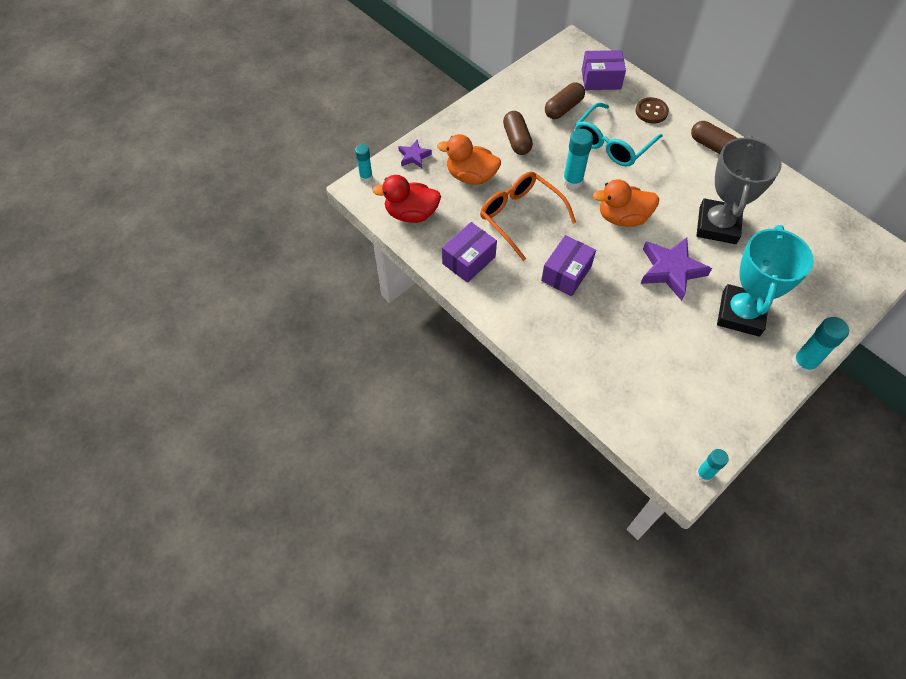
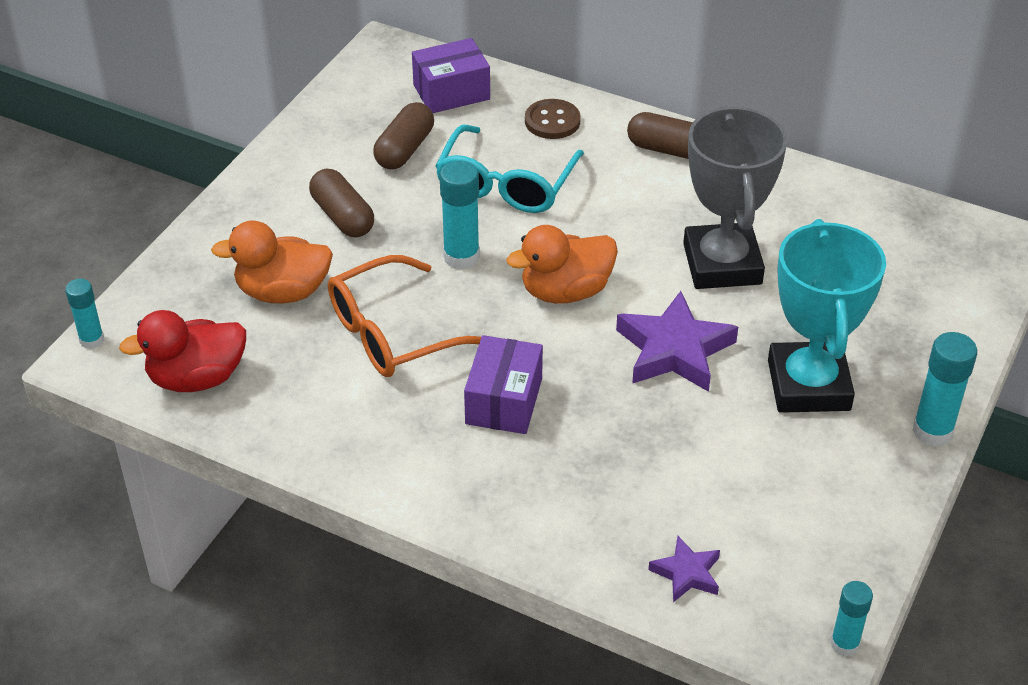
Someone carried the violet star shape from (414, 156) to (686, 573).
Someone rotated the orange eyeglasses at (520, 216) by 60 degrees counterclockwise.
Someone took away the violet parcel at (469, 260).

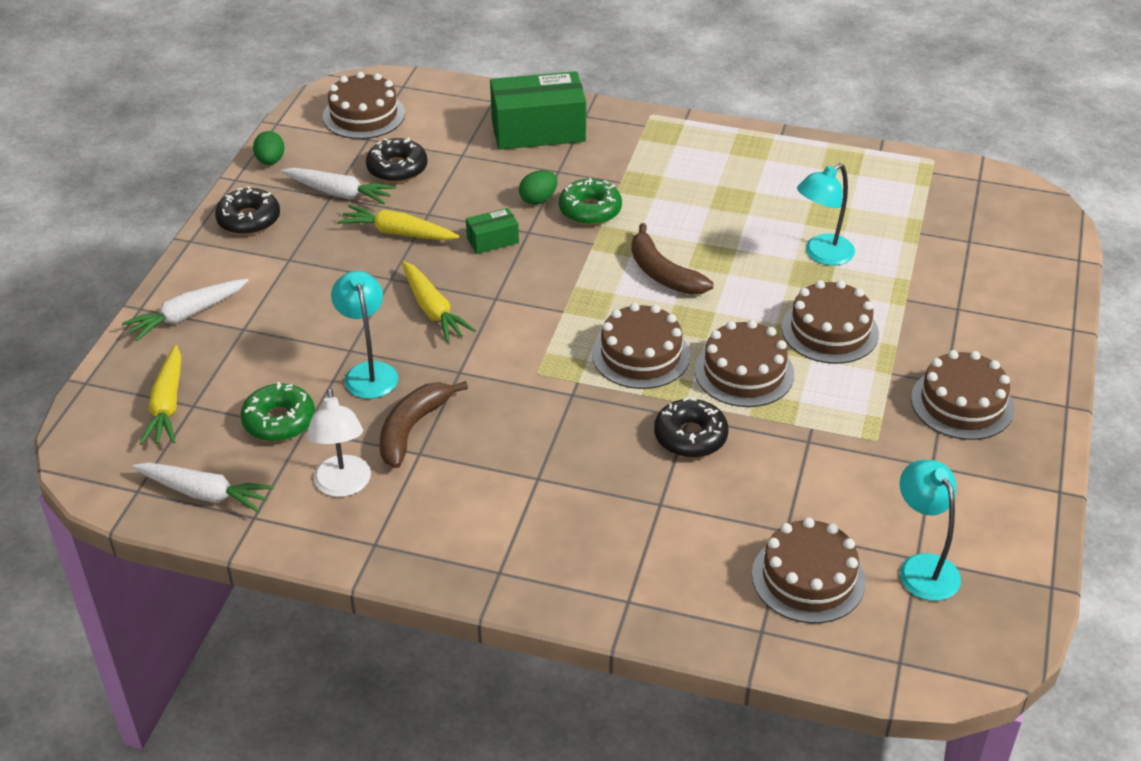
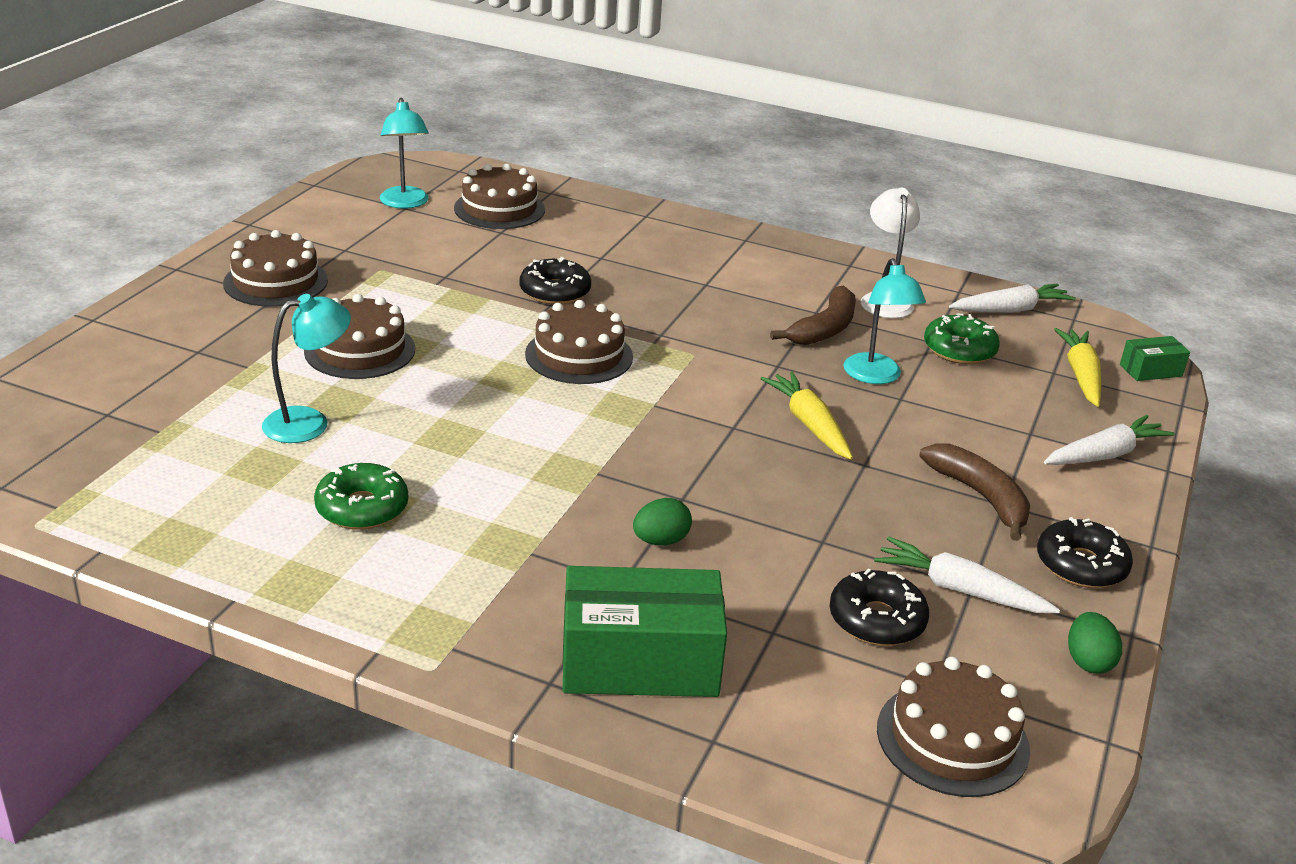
Someone carried the green glazed donut from (590, 210) to (362, 508).
Someone took away the bright yellow toy carrot at (398, 233).
Someone carried the green parcel from (492, 240) to (1150, 370).
Someone carried the russet toy banana from (663, 273) to (980, 497).
Someone took away the russet layer cake at (744, 372).
Someone rotated the pure white toy carrot at (204, 493) by 135 degrees clockwise.

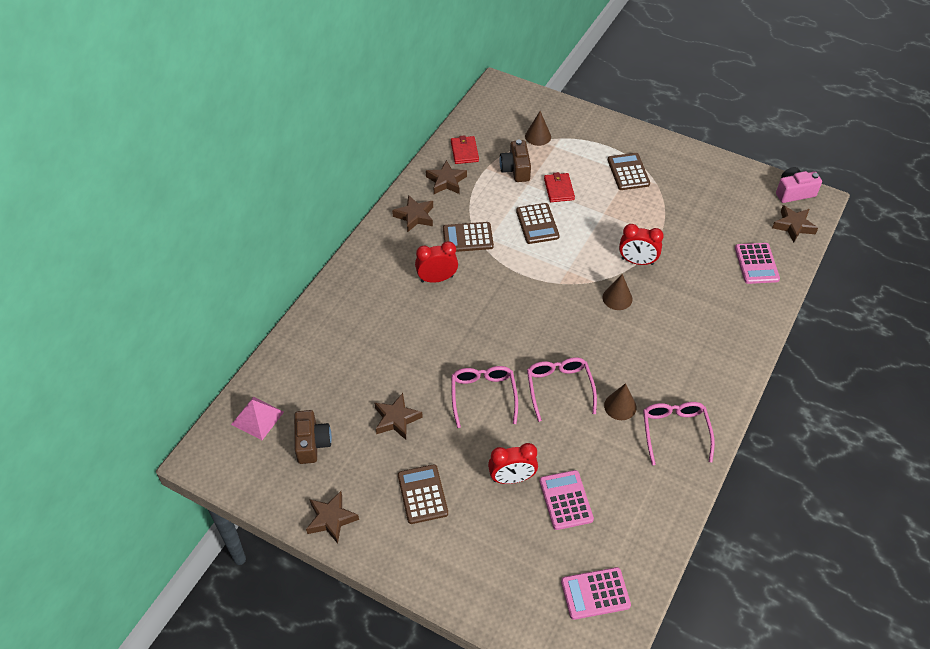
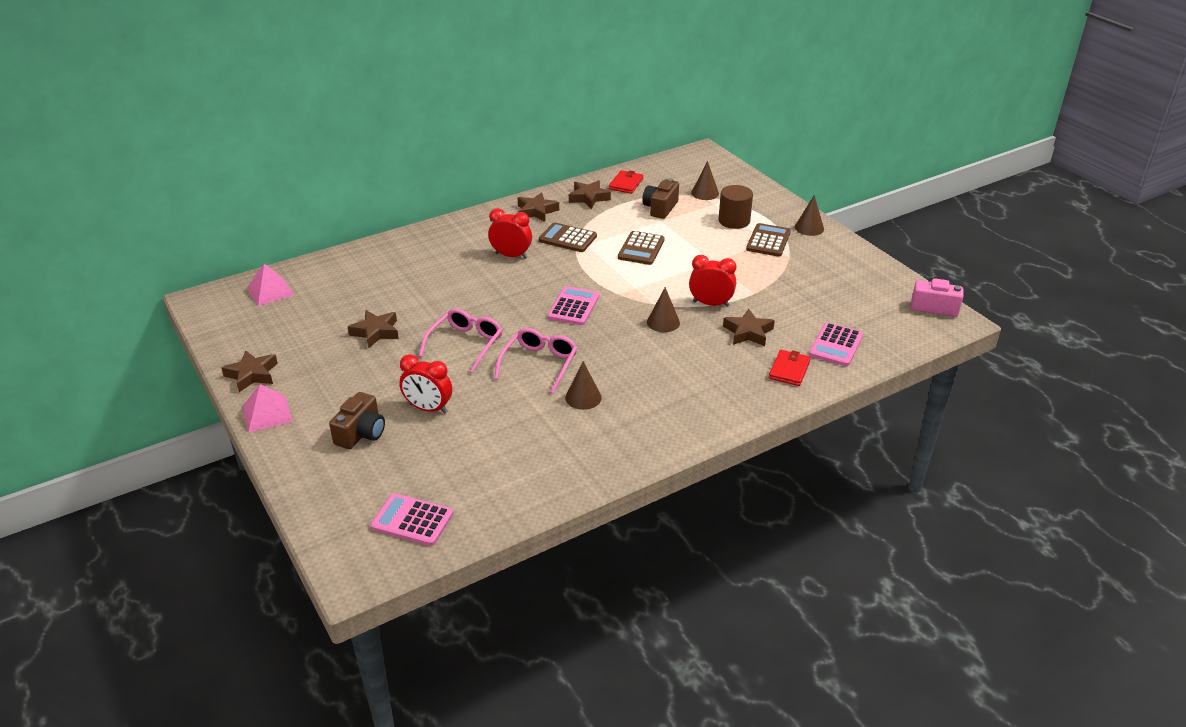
Someone carried the scarlet billfold from (559, 189) to (789, 370).
Someone carried the russet star shape from (793, 226) to (748, 332).
Someone rotated the scarlet clock at (637, 261) by 150 degrees clockwise.
Someone took away the pink eyeglasses at (675, 432).
Someone carried the russet camera from (312, 443) to (361, 433).
Someone took away the russet calculator at (422, 494).
Someone carried the pink calculator from (566, 500) to (573, 307).
Someone put down the russet solid cylinder at (734, 221).
Someone put down the russet solid cone at (809, 228).
Someone put down the pink pyramid at (267, 413).

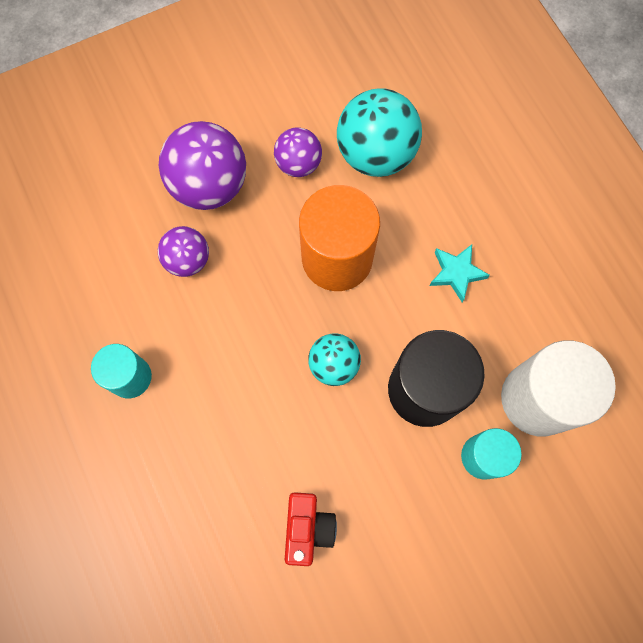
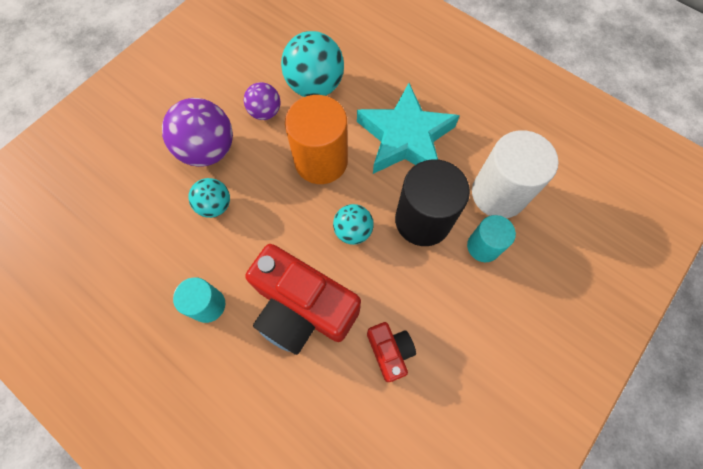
Someone repainted the violet ball at (188, 260), which became the turquoise ball at (215, 205).
Someone scaled the turquoise star shape at (456, 273) by 2.33.
Someone put down the scarlet camera at (303, 308).

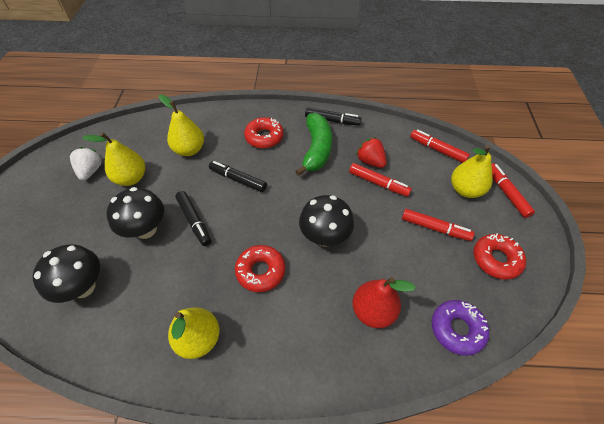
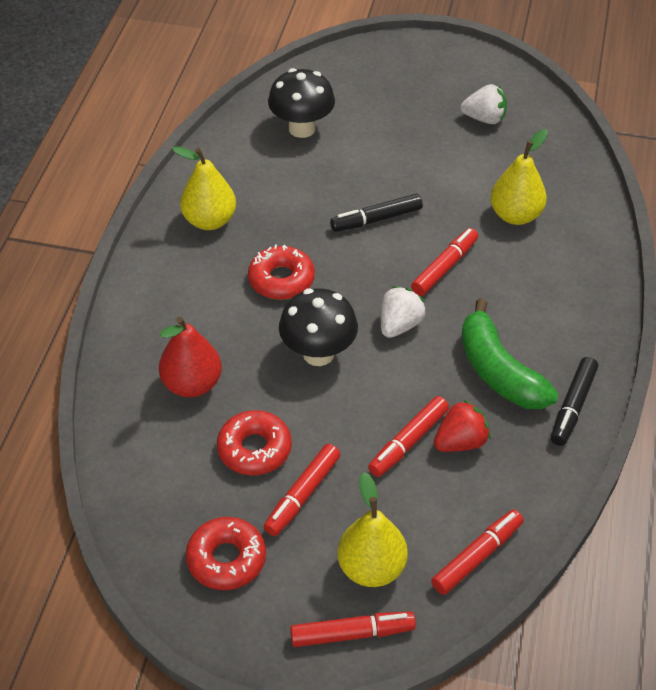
Someone rotated the green toy banana at (316, 149) by 45 degrees clockwise.
Someone carried the scarlet glazed donut from (264, 137) to (254, 449).
Someone took away the bright yellow pear at (131, 178).
Someone repainted the black marker pen at (238, 179), which became the scarlet marker pen at (445, 267).
Someone took away the black toadstool at (146, 229).
Someone took away the violet glazed donut at (457, 329).
Someone put down the pure white toy strawberry at (399, 325).

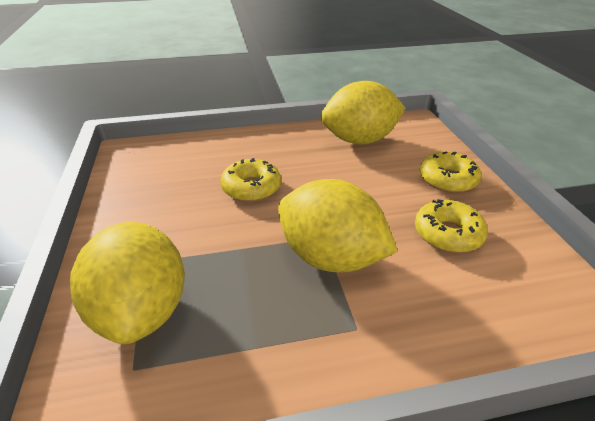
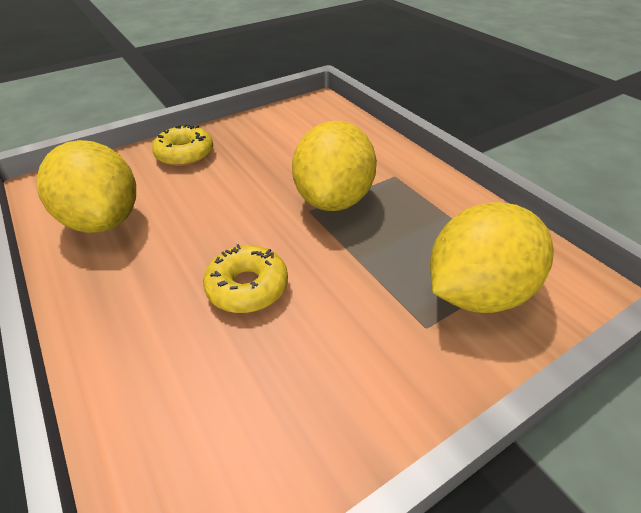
Someone took away the bright yellow glazed donut at (447, 234).

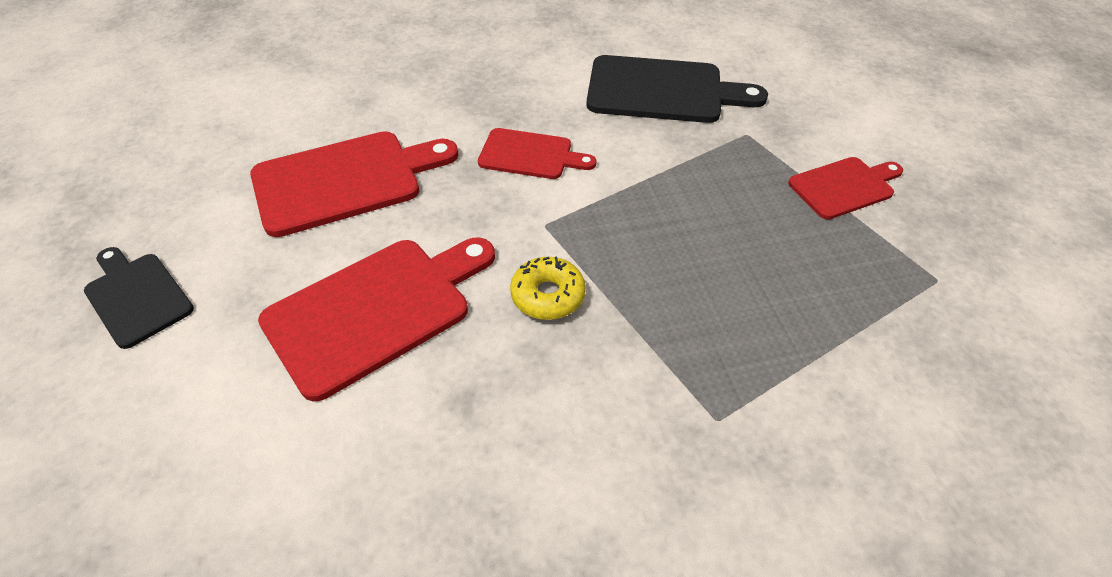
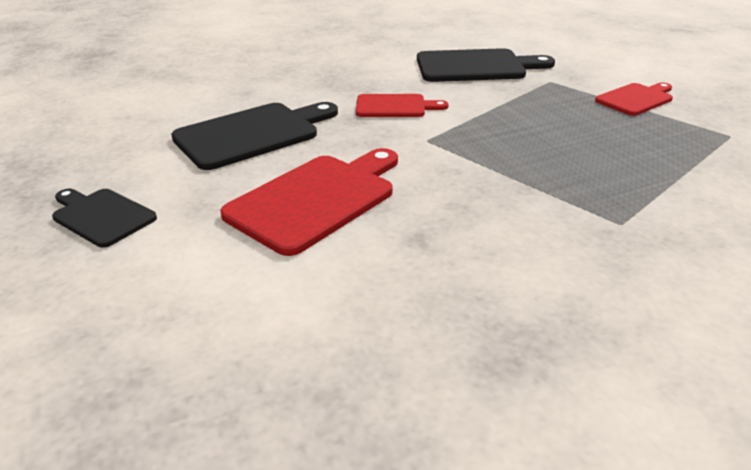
Someone repainted the scarlet bread board at (345, 180), which became the black bread board at (252, 134).
Someone took away the bright yellow glazed donut at (548, 295).

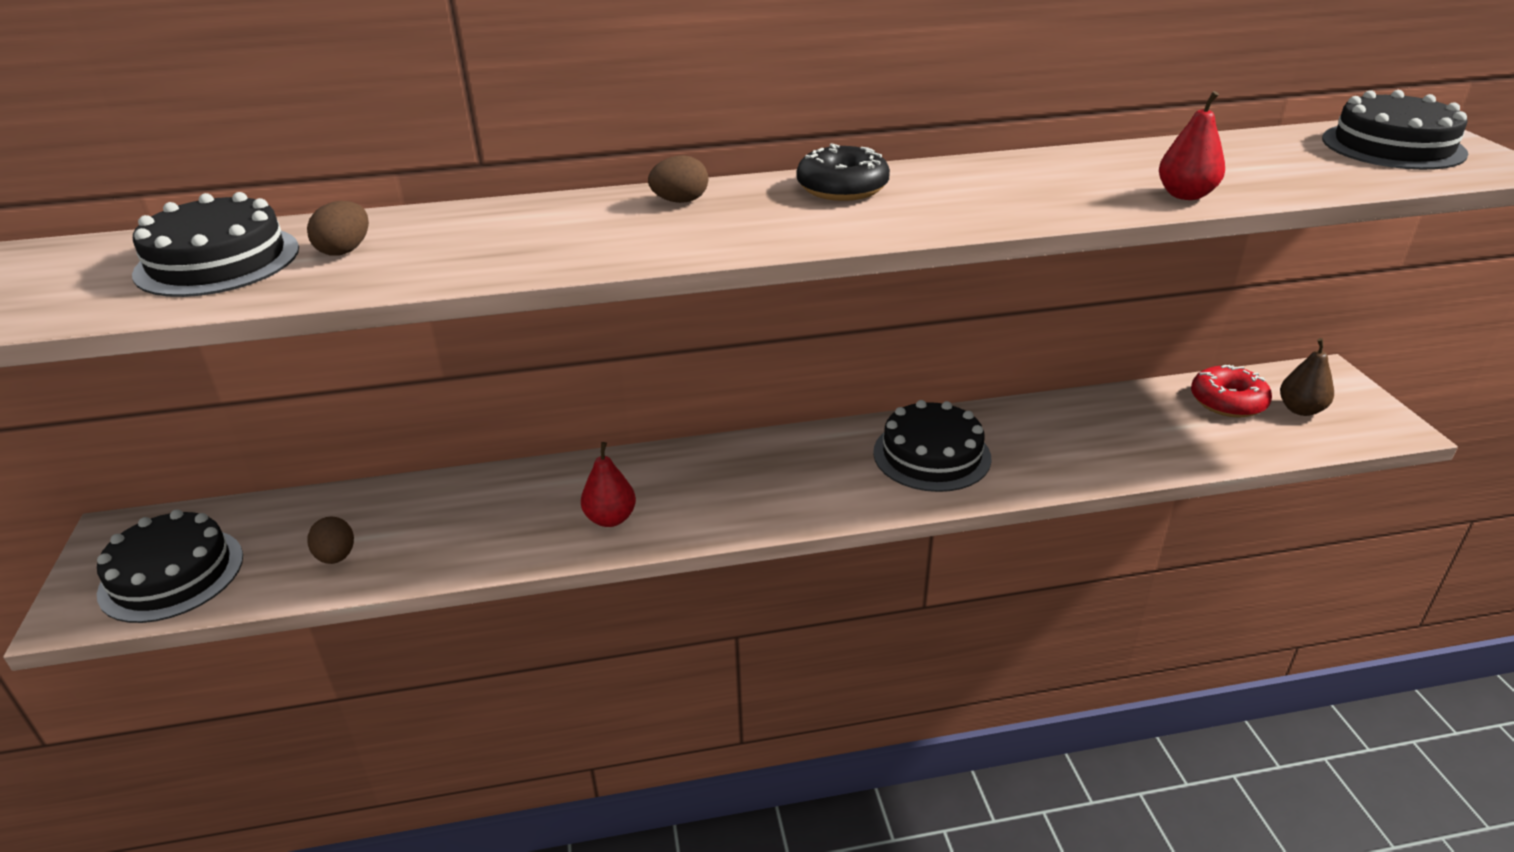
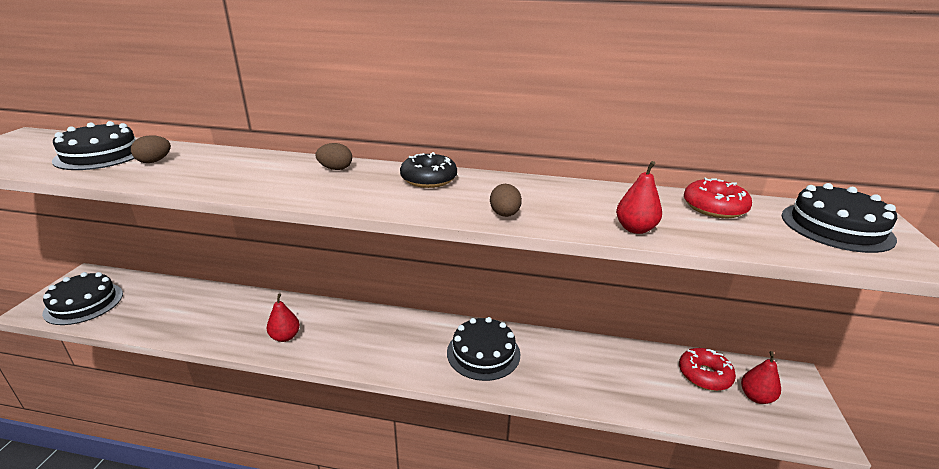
Someone repainted the russet pear at (1300, 409), which became the scarlet pear at (756, 397).
Someone carried the russet egg from (336, 557) to (504, 215).
Someone put down the scarlet glazed donut at (714, 207).

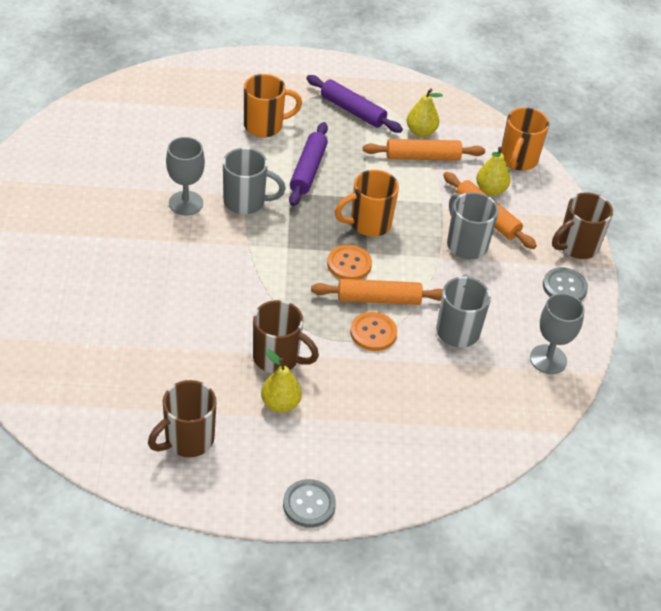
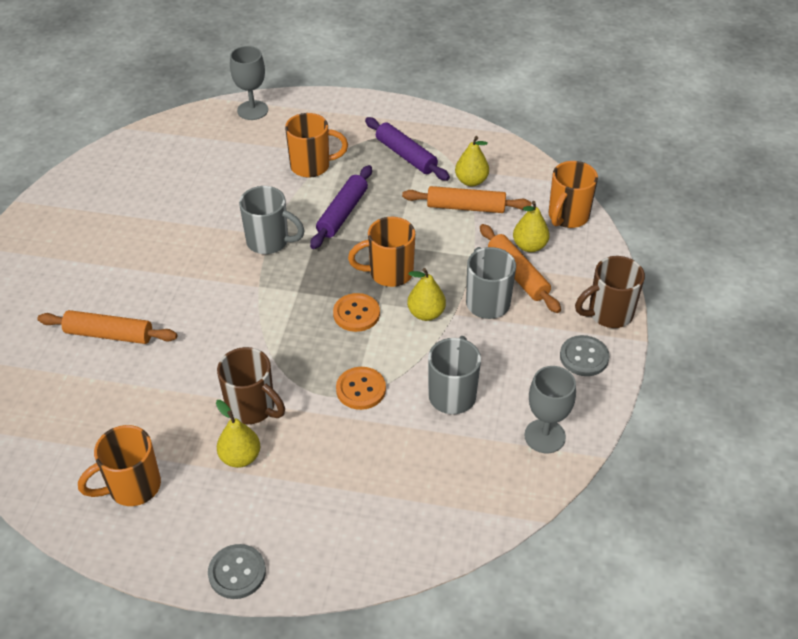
Someone carried the gray wine glass from (186, 203) to (252, 110).
Someone carried the orange dough roller from (378, 299) to (109, 334).
Someone repainted the russet tea mug at (187, 440), which became the orange tea mug at (132, 487).
Someone put down the bright yellow pear at (426, 313).

